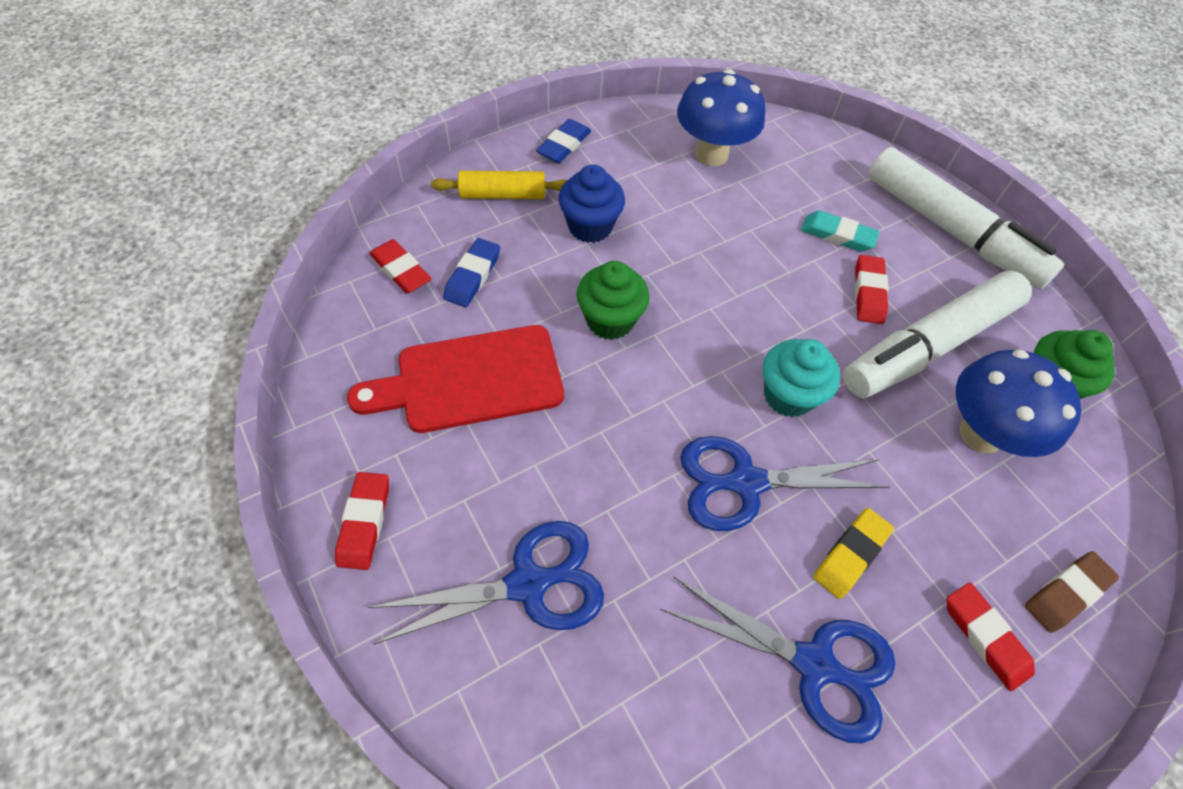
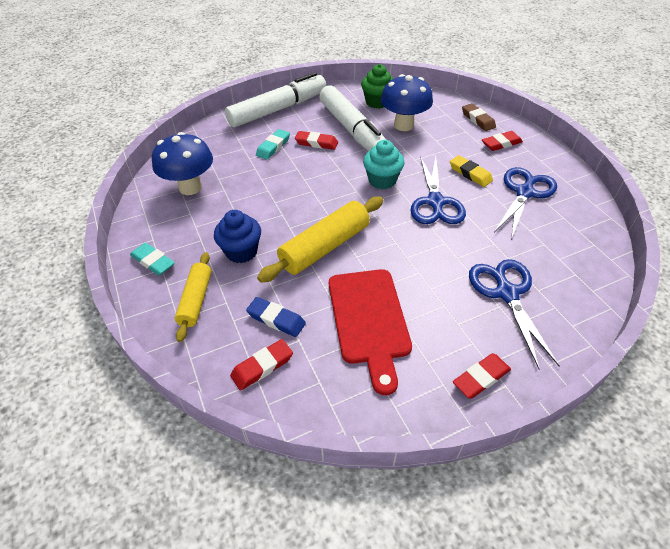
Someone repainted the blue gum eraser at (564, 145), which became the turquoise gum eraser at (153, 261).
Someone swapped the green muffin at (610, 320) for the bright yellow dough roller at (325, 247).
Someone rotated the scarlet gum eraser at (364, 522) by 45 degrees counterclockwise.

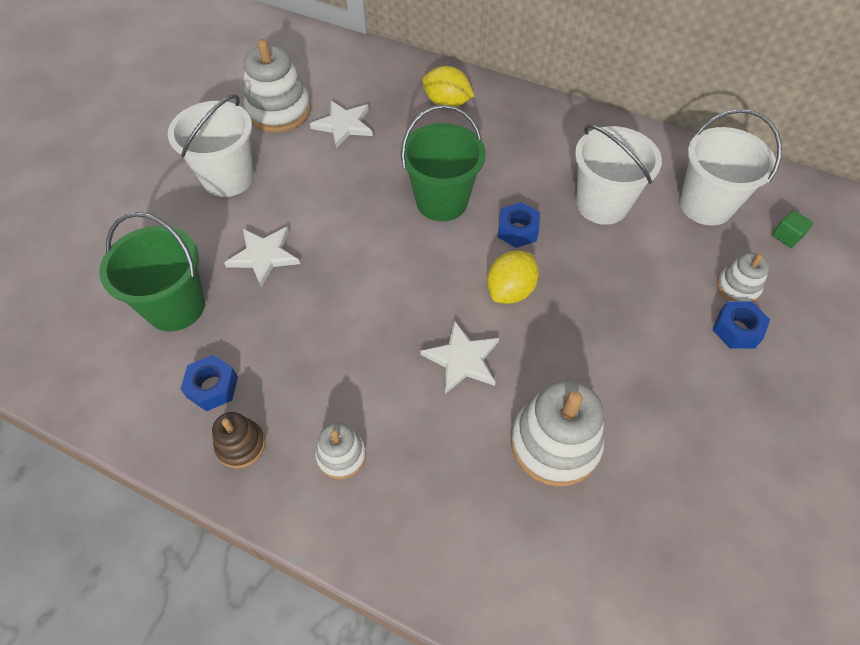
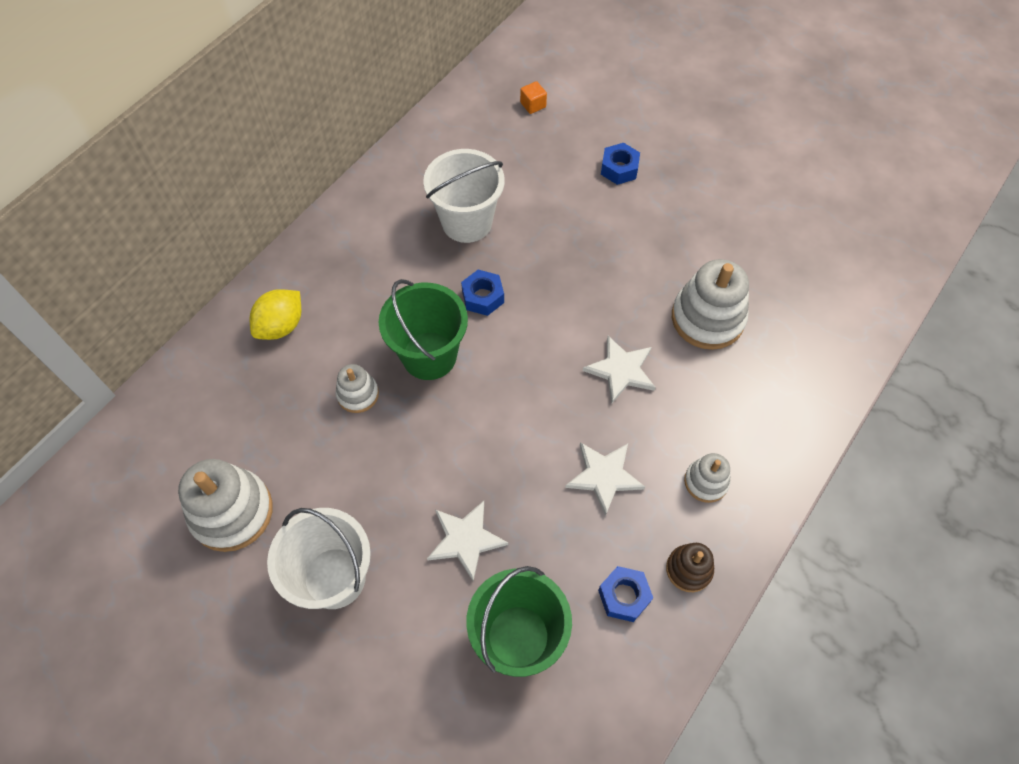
Someone carried the pure white star shape from (343, 125) to (604, 476).
Someone took away the pure white pail at (706, 205).
Someone repainted the green block at (786, 236), which became the orange block at (533, 105).
Someone took away the bright yellow citrus fruit at (510, 290).
Someone carried the pure white ring stacker from (737, 287) to (358, 394).

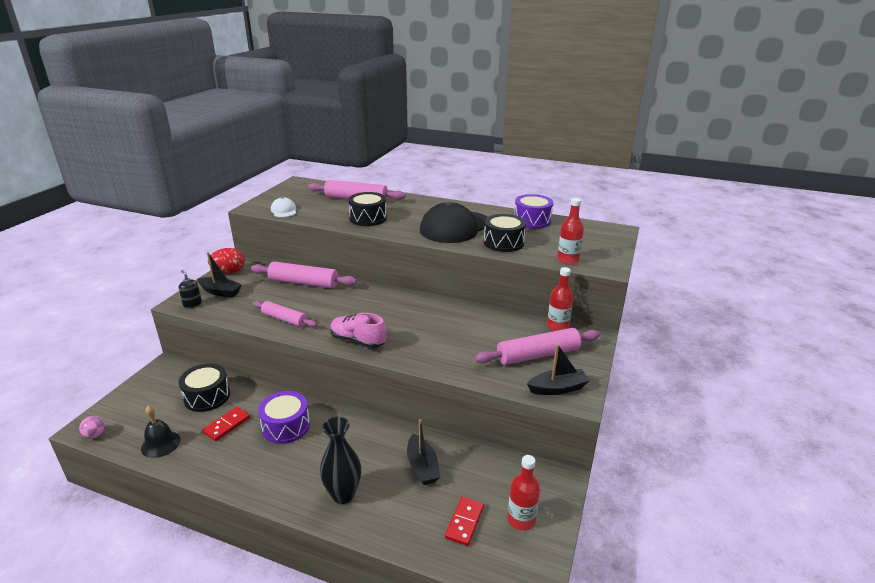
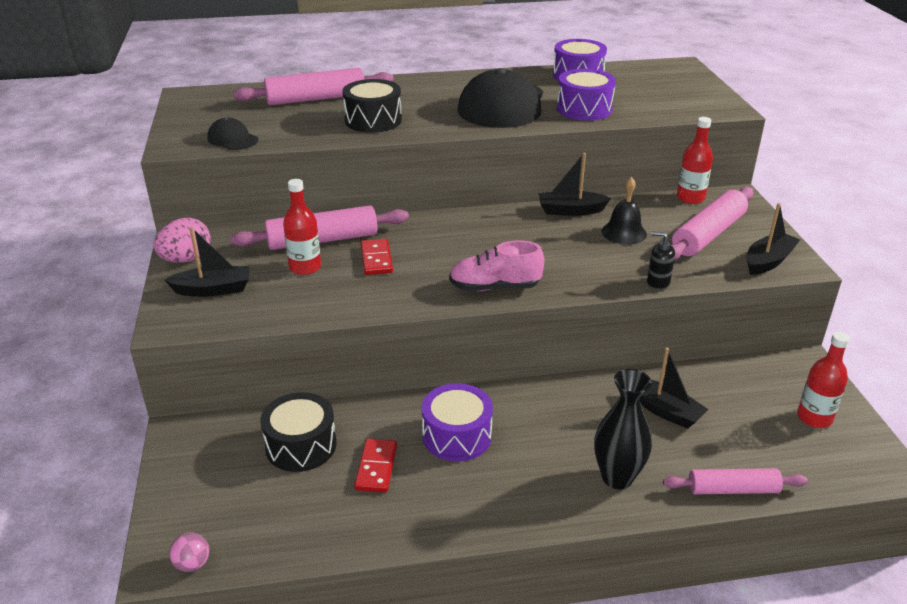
Someone repainted the pure white cap at (284, 210), which became the black cap at (232, 139).
Someone carried the scarlet drink bottle from (567, 260) to (305, 267).
Someone repainted the black snare drum at (503, 243), which became the violet snare drum at (584, 109).
Someone repainted the scarlet egg at (229, 272), which became the pink egg at (186, 259).
Someone carried the black soap dispenser from (192, 304) to (657, 283).
Someone carried the pink dough roller from (284, 319) to (732, 489).
Someone carried the black hand bell from (160, 444) to (624, 232).
Someone carried the scarlet domino piece from (464, 522) to (376, 259).
Someone put down the black toy boat at (570, 211).

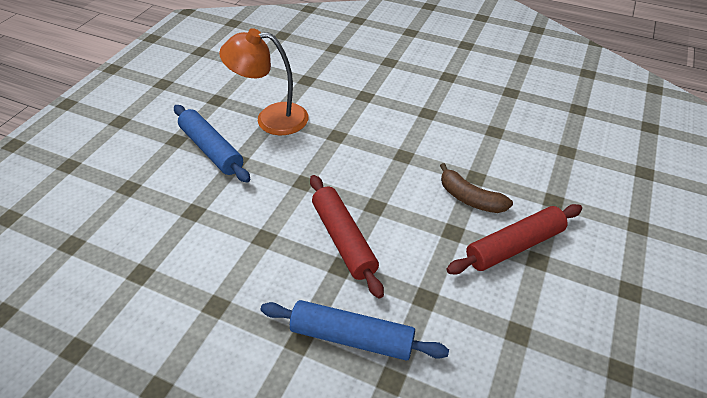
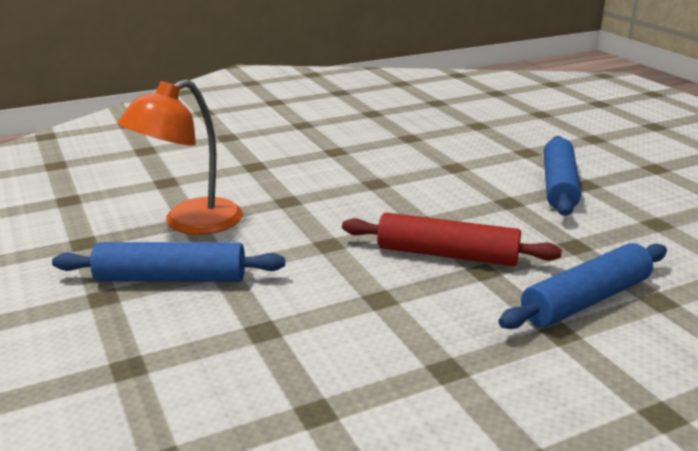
Someone took away the russet toy banana at (469, 198).
Someone repainted the scarlet dough roller at (514, 246), which became the blue dough roller at (558, 186).

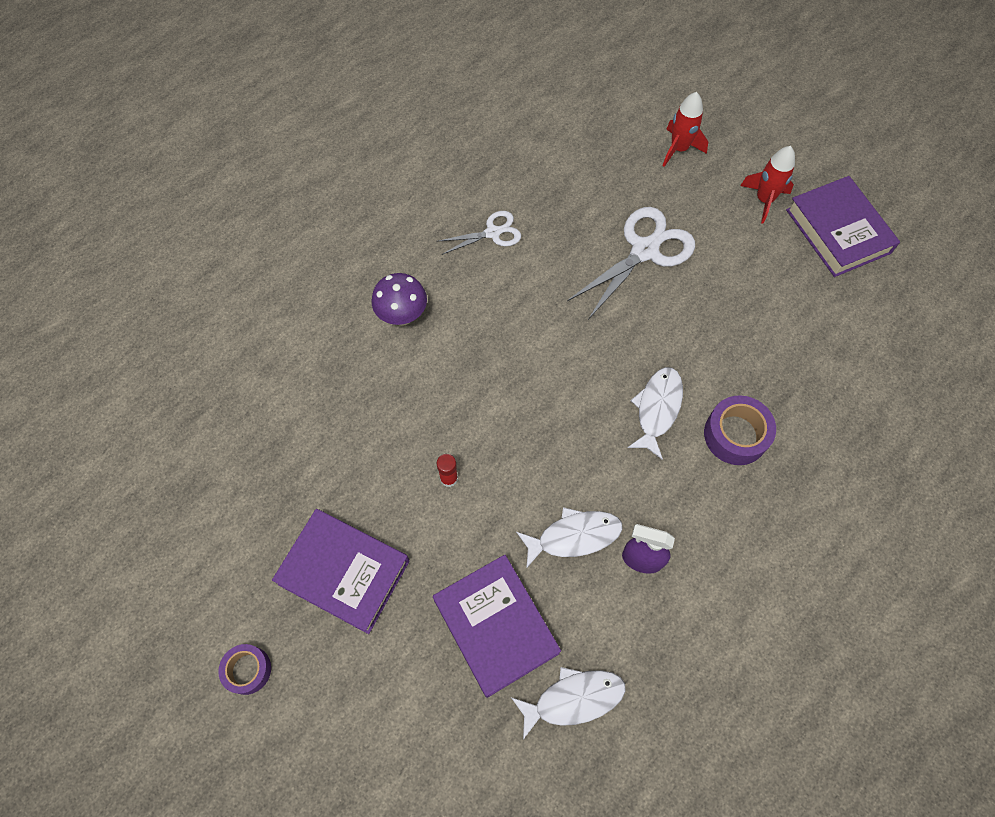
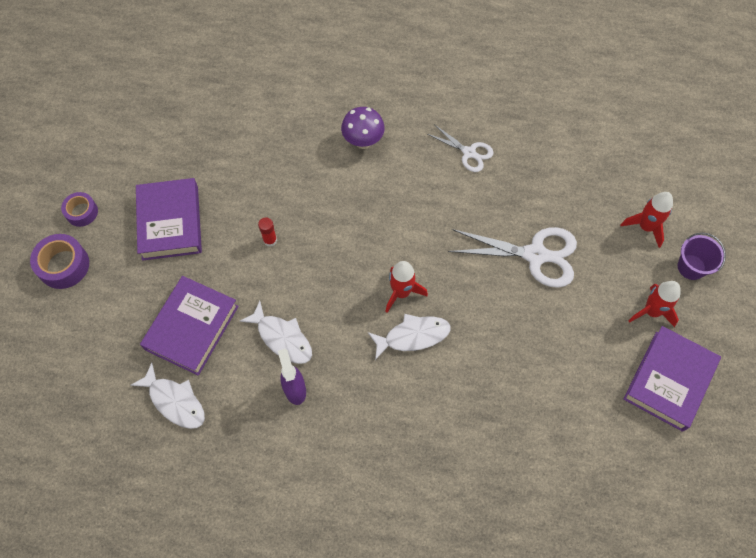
Someone carried the violet sticky tape from (735, 435) to (64, 265).
Someone put down the violet pail at (691, 267).
Someone put down the scarlet rocket at (401, 292).

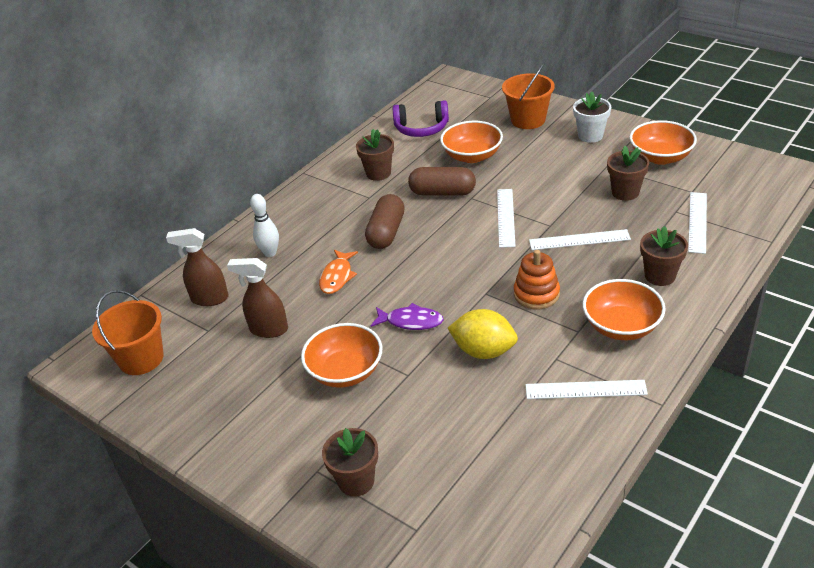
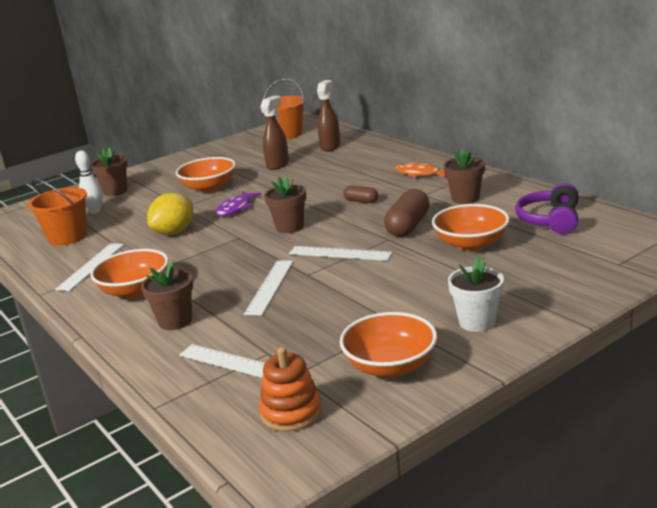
Someone carried the orange pail from (528, 120) to (67, 237).
Someone carried the russet potted plant from (625, 192) to (289, 227).
Someone carried the pure white bowling pin from (270, 253) to (95, 211).
Someone scaled the russet capsule at (386, 232) by 0.55.
Someone carried the orange fish from (337, 277) to (420, 174).
Someone carried the orange ring stacker from (536, 294) to (291, 412).

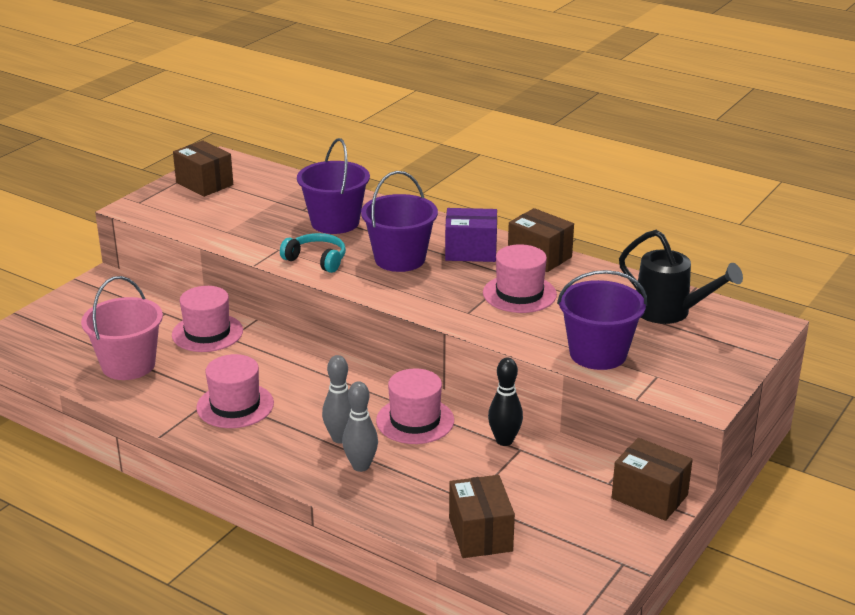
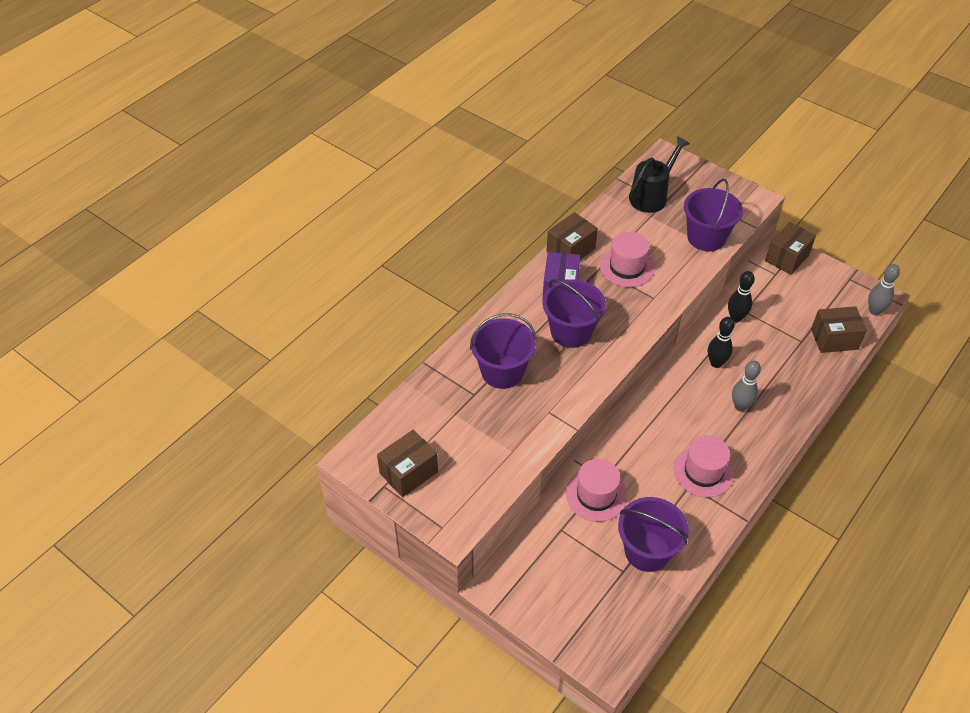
Someone took away the turquoise over-ear headphones at (317, 260).
Someone repainted the pink pail at (128, 365), which became the violet pail at (647, 551).
Someone swapped the pink top hat at (415, 420) for the black bowling pin at (716, 363).
Someone carried the gray bowling pin from (361, 466) to (874, 311).

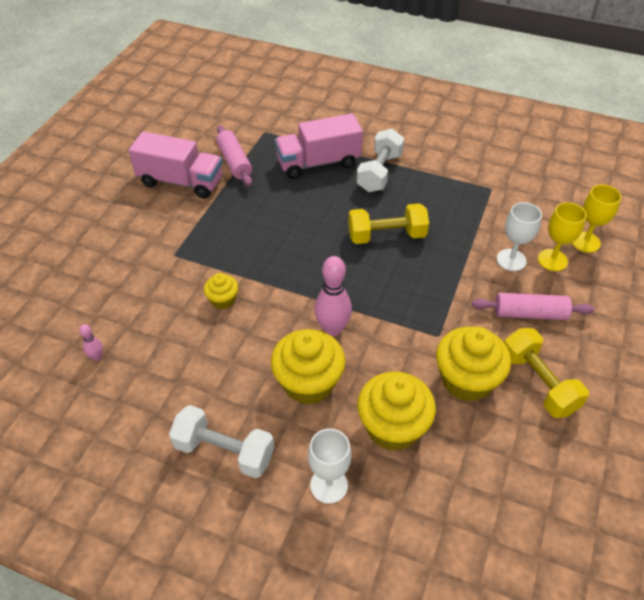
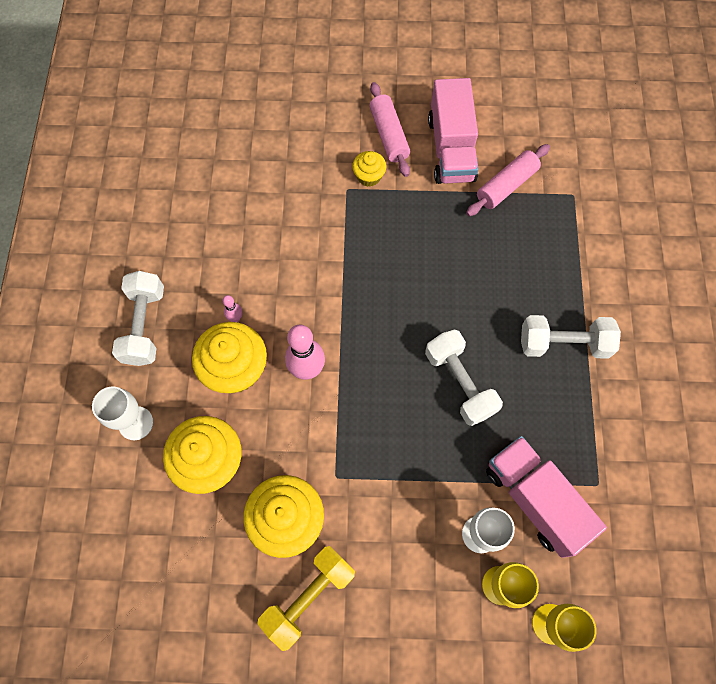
Someone carried the pink lorry from (318, 163) to (535, 499).
Someone repainted the bright yellow dumbbell at (386, 236), which became the pure white dumbbell at (459, 383).
Someone carried the bright yellow muffin from (223, 300) to (369, 176).
Someone carried the pink dough roller from (529, 313) to (389, 135).
Someone carried the pink bowling pin from (97, 357) to (235, 318).

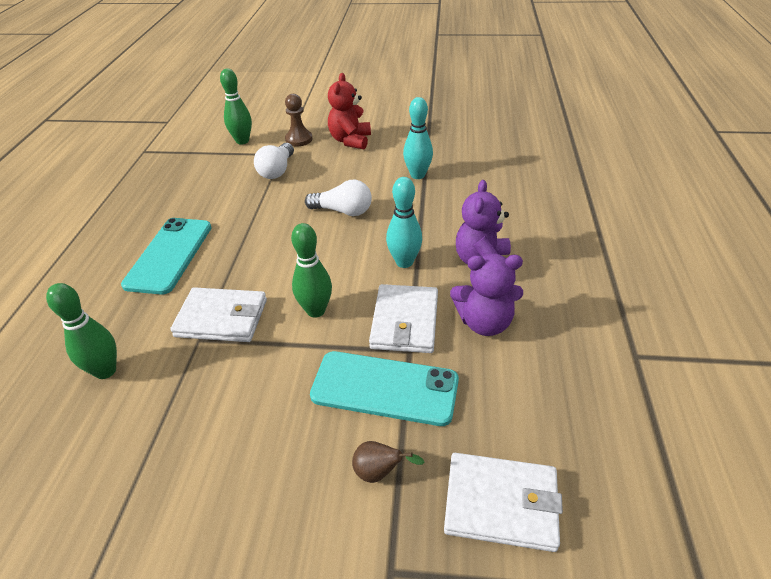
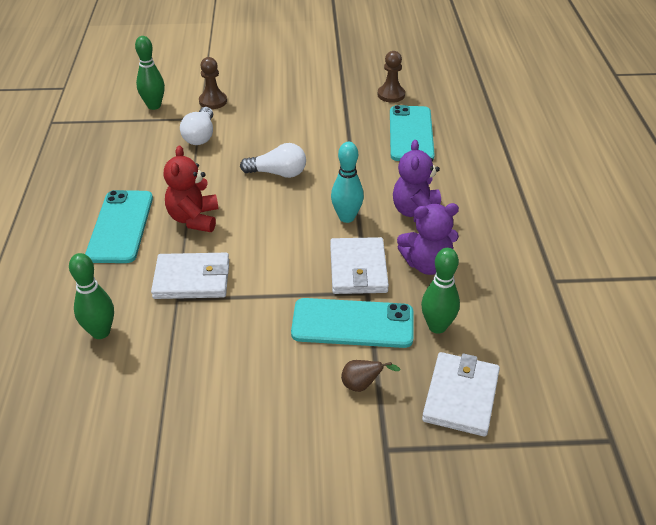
Someone carried the scarlet stuffed bear from (350, 141) to (194, 219).
Someone took away the turquoise bowling pin at (417, 175).
Someone carried the green bowling pin from (316, 310) to (437, 326).
Someone rotated the pure white billfold at (501, 503) by 75 degrees counterclockwise.
Someone put down the russet chess pawn at (391, 95).
Someone put down the turquoise mobile phone at (411, 134).

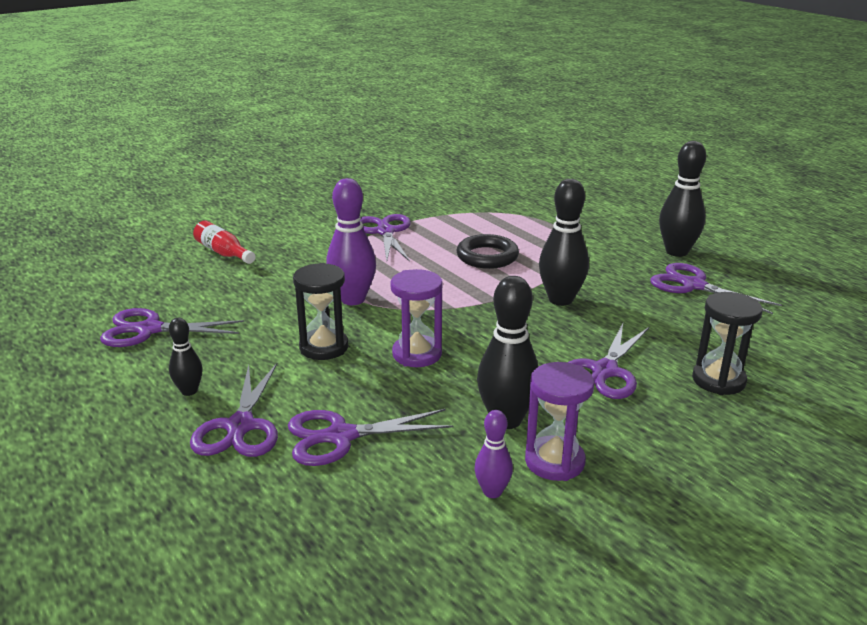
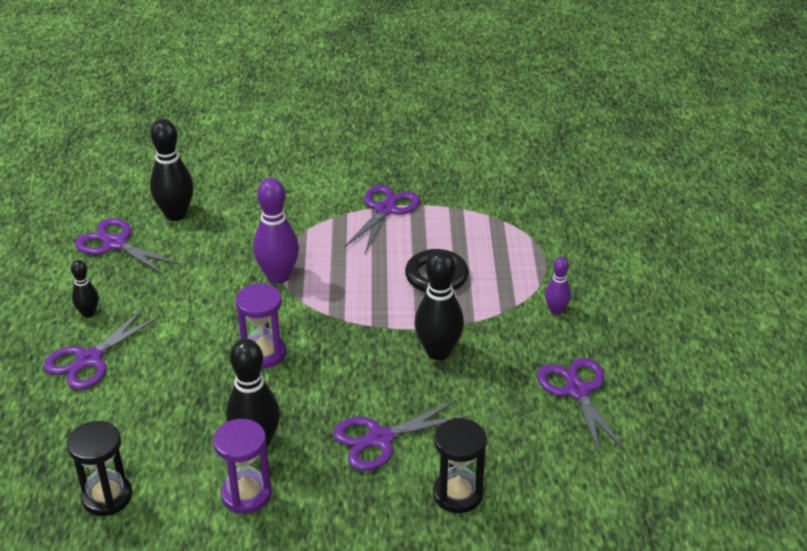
Someone carried the black bowling pin from (676, 252) to (176, 214).
Someone took away the scarlet drink bottle at (223, 253).
Someone carried the black hourglass from (324, 347) to (107, 497).
Someone took away the violet pair of scissors at (340, 436).
Someone carried the violet bowling pin from (492, 492) to (556, 310).

